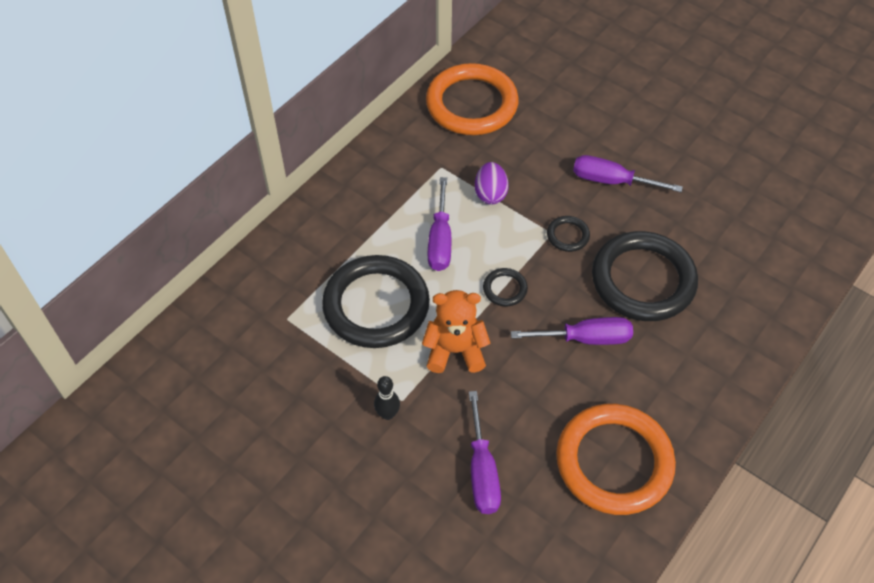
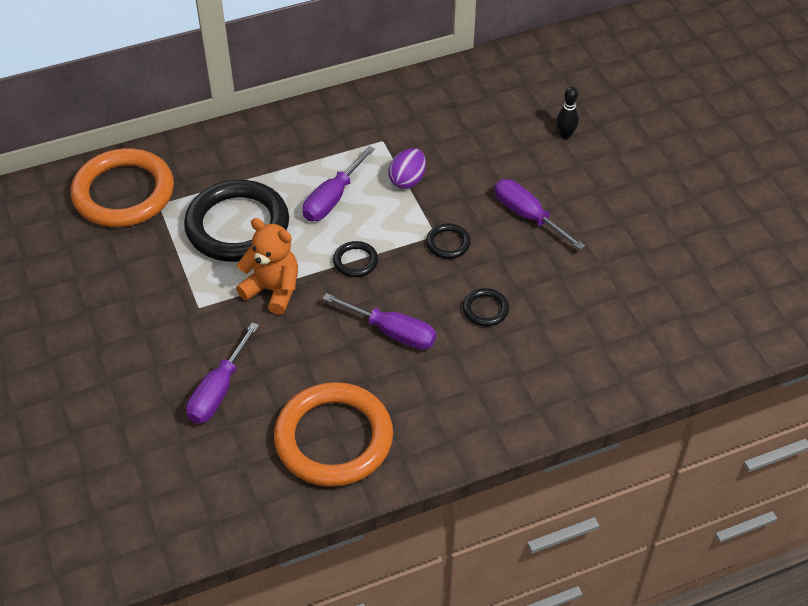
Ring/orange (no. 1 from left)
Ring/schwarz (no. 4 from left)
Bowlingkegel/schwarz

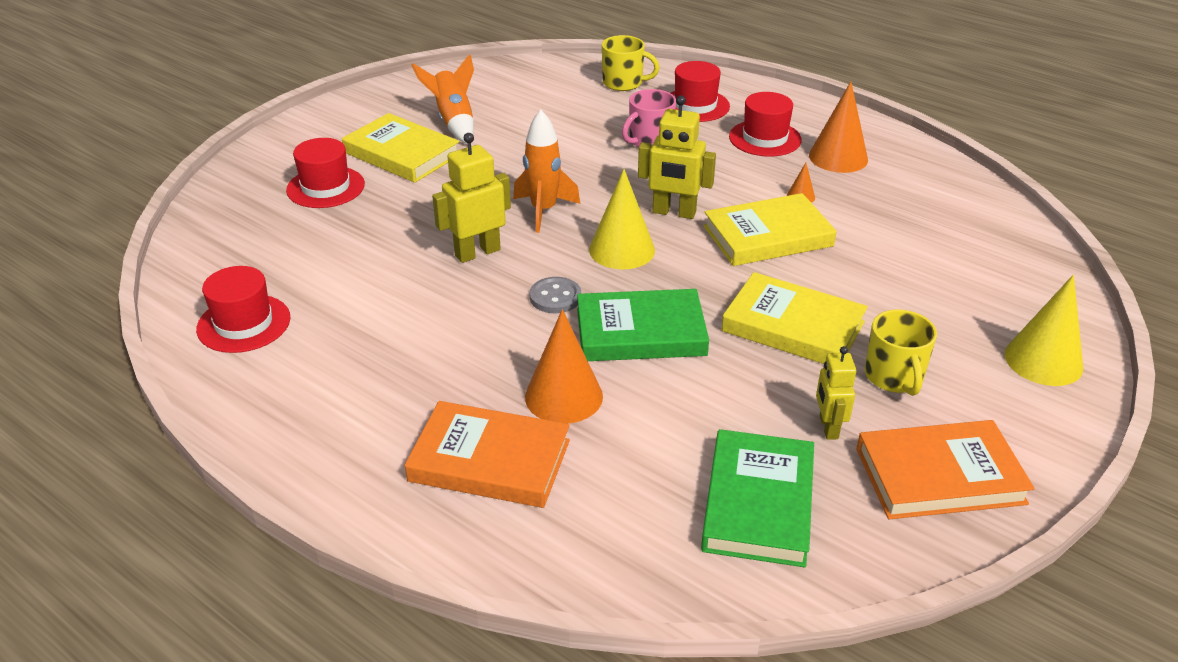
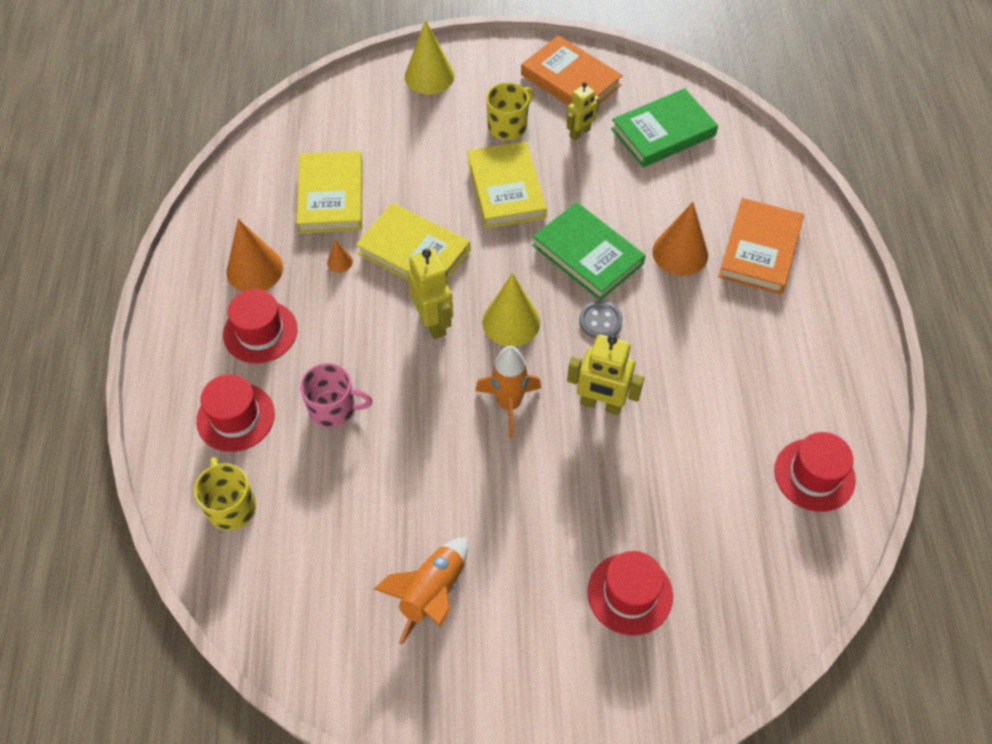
Buch/gelb (no. 1 from left)
Buch/orange (no. 2 from left)

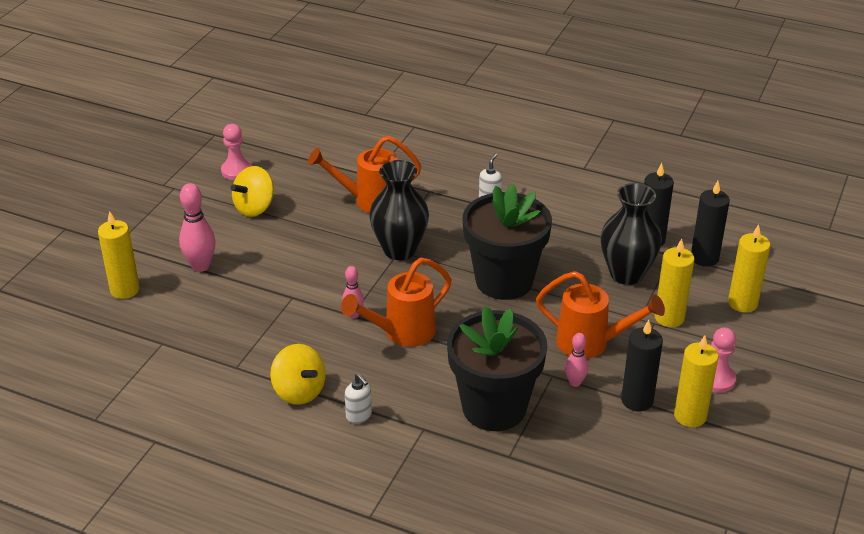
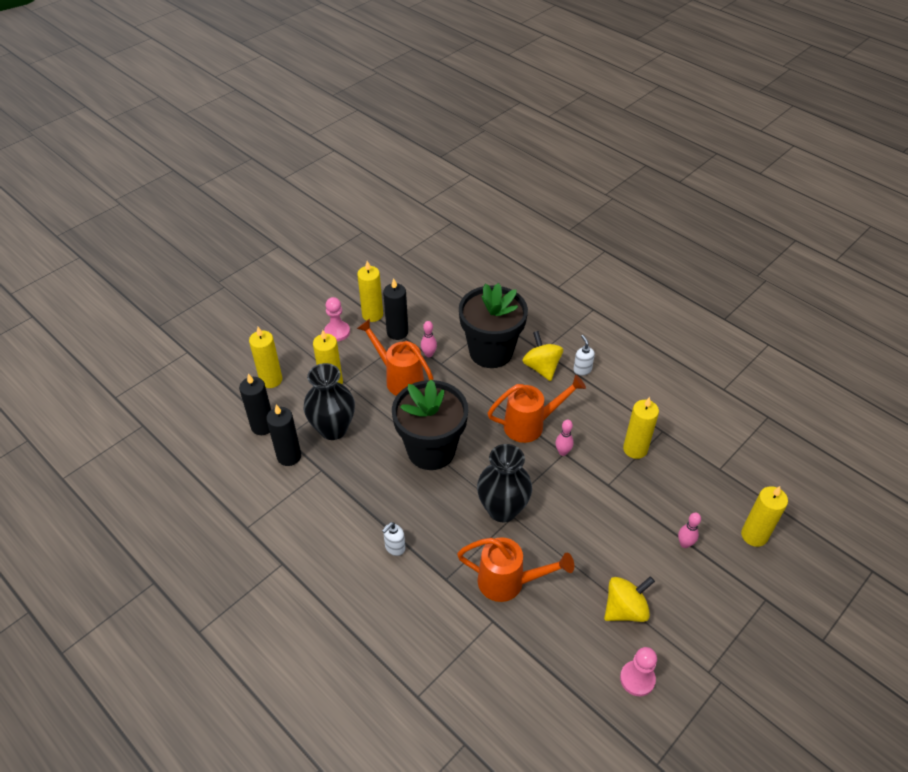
Bowlingkegel/rosa (no. 3 from left)
Kreisel/gelb (no. 1 from left)
Kerze/gelb (no. 4 from left)

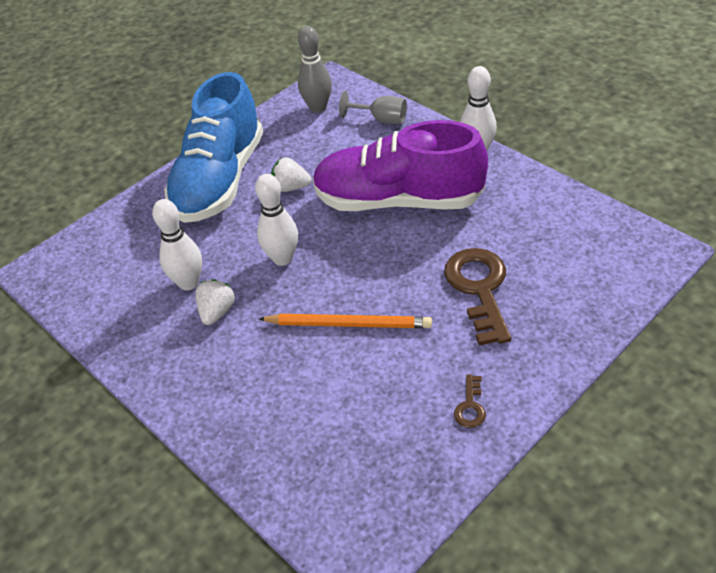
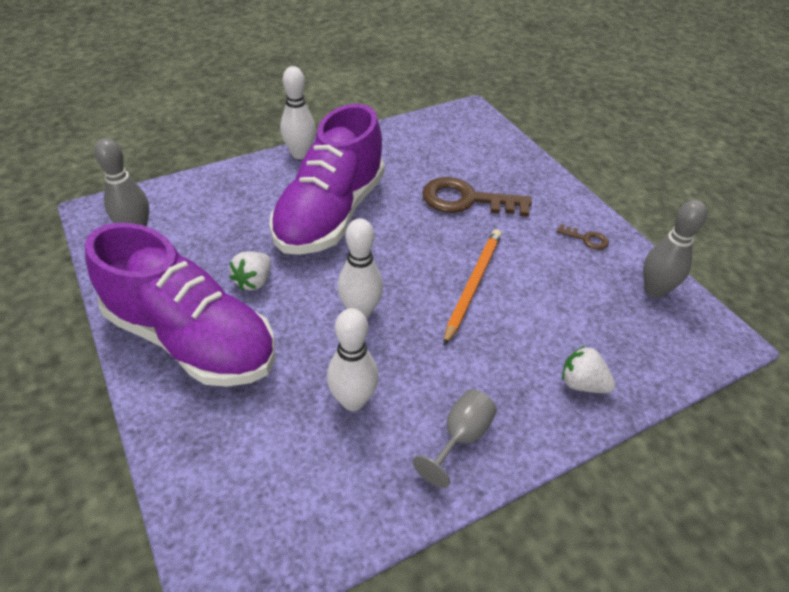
Schuh/lila (no. 1 from left)
Kelch/grau
Erdbeere/weiß (no. 2 from left)
Bowlingkegel/grau (no. 2 from left)

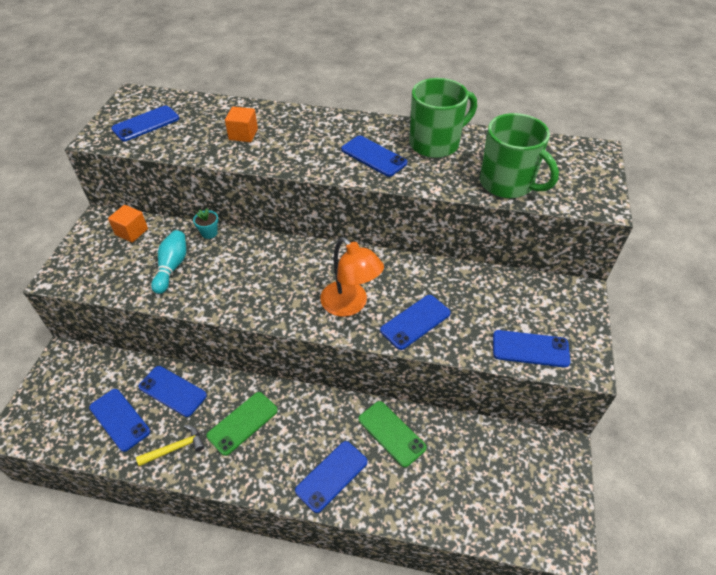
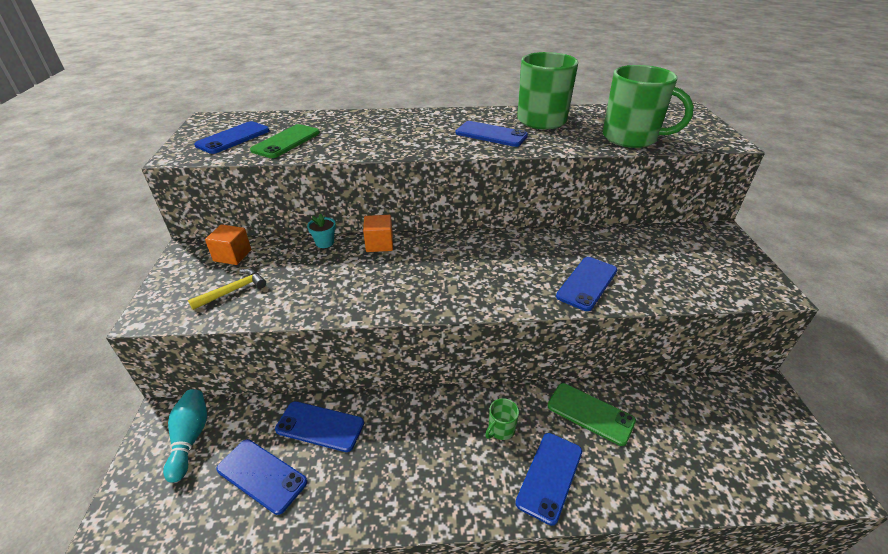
Kubus/orange (no. 2 from left)
Bowlingkegel/türkis
Lampe/orange
Handy/blau (no. 7 from left in the first image)
Handy/grün (no. 1 from left)
Hammer/gelb
Tasse/grün (no. 1 from left)

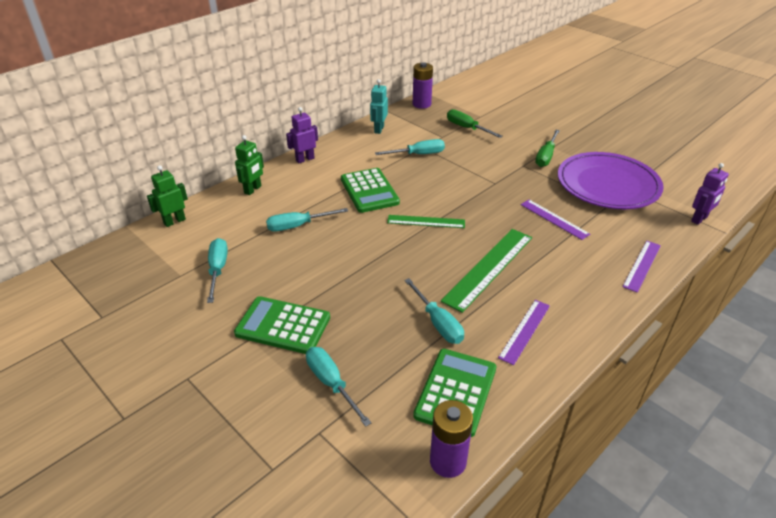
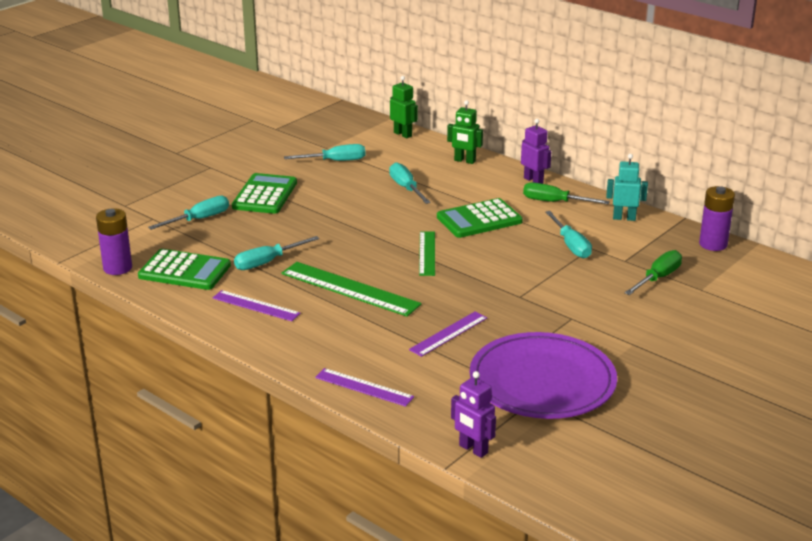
Schraubenzieher/grün (no. 1 from left)

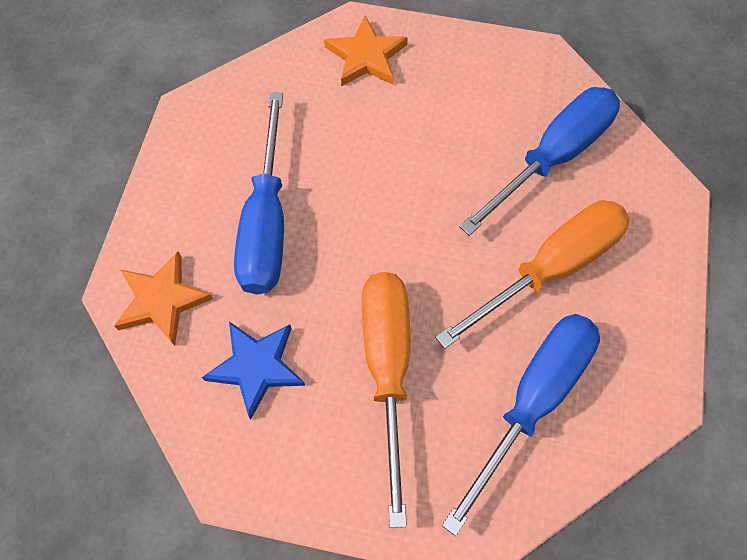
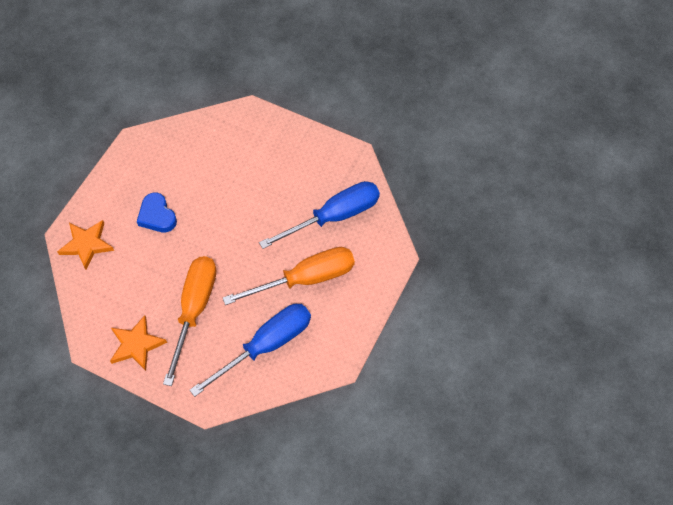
Stern/orange (no. 2 from left)
Herz/blau
Stern/blau

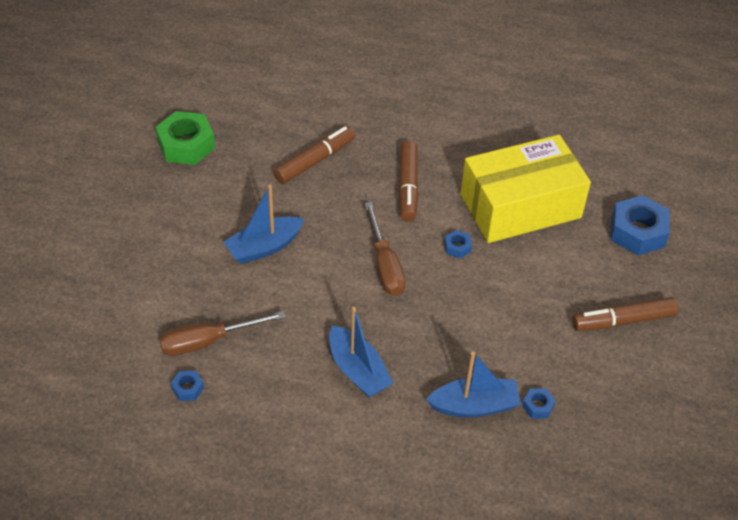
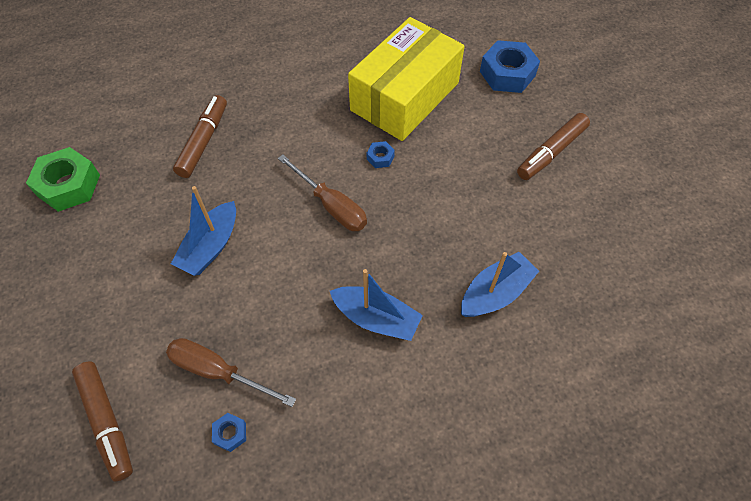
Filzstift/braun (no. 1 from left)
Schraubenzieher/braun (no. 1 from left)
Sechskantmutter/blau (no. 3 from left in the first image)

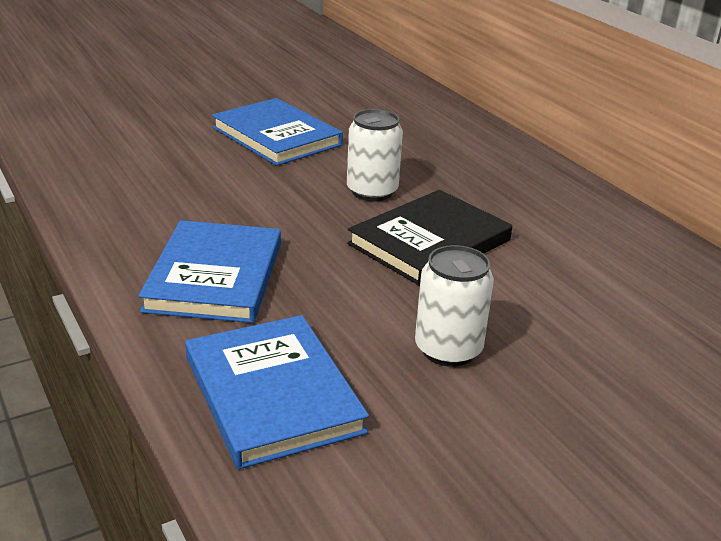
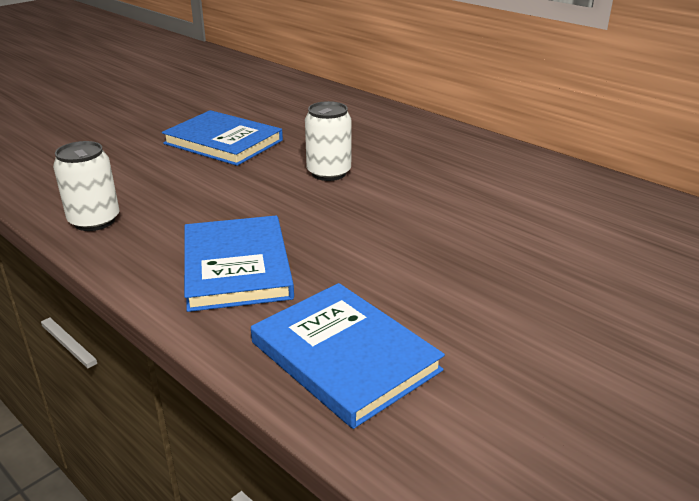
Buch/schwarz
Dose/weiß (no. 1 from left)

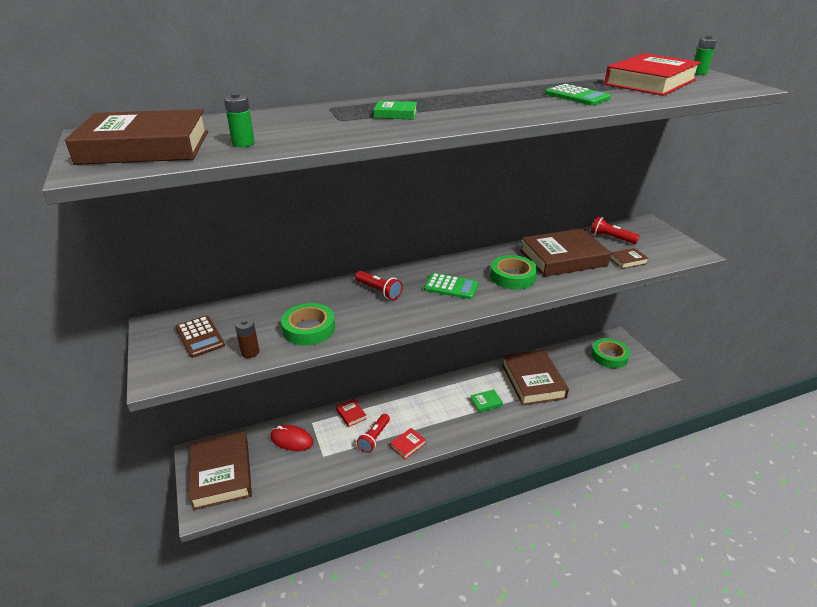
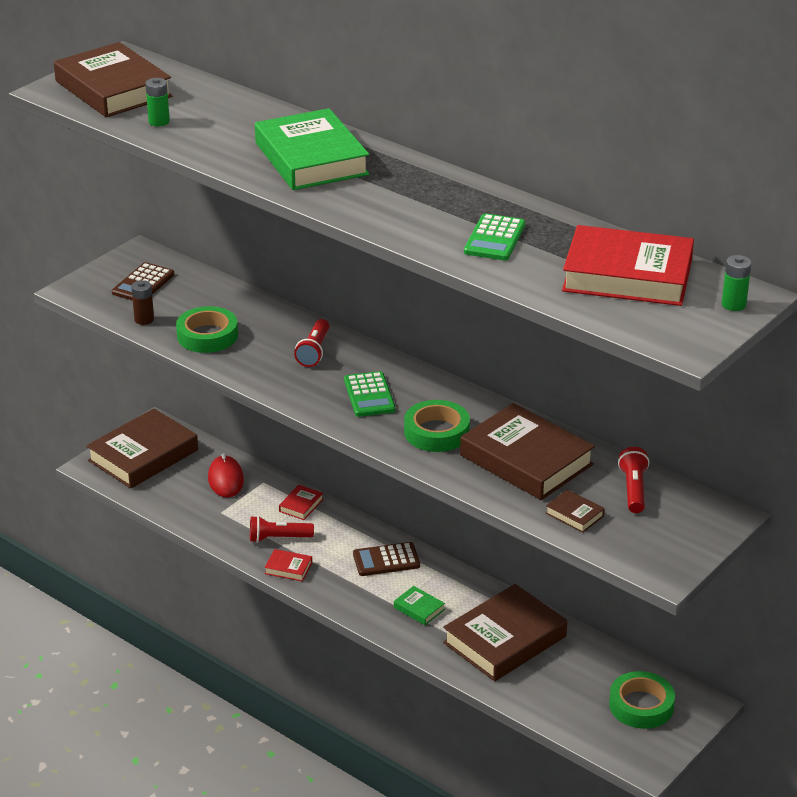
Buch/grün (no. 1 from left)
Taschenrechner/braun (no. 2 from left)

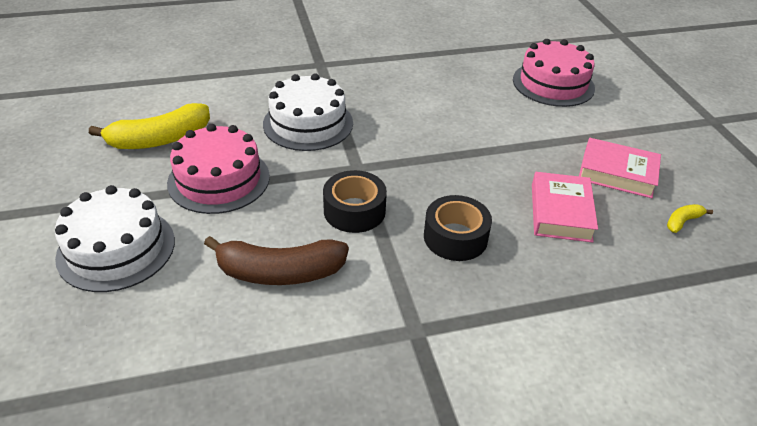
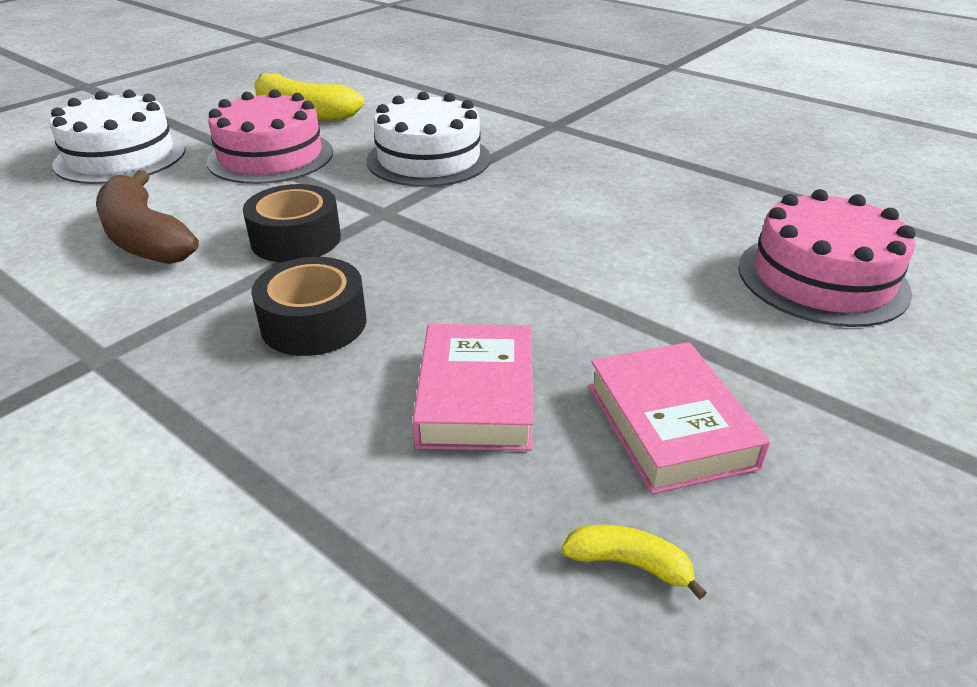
Buch/rosa (no. 1 from left)

